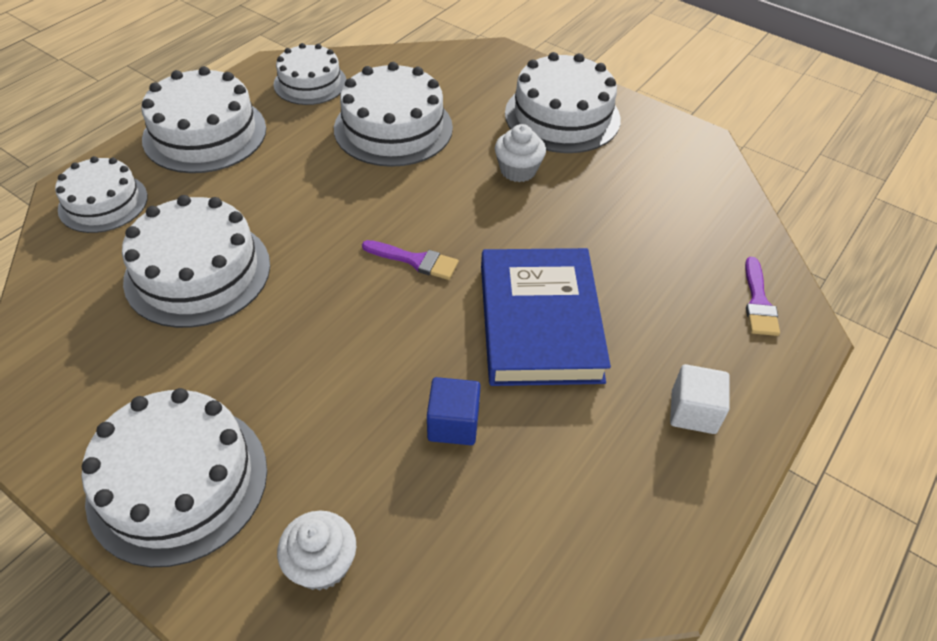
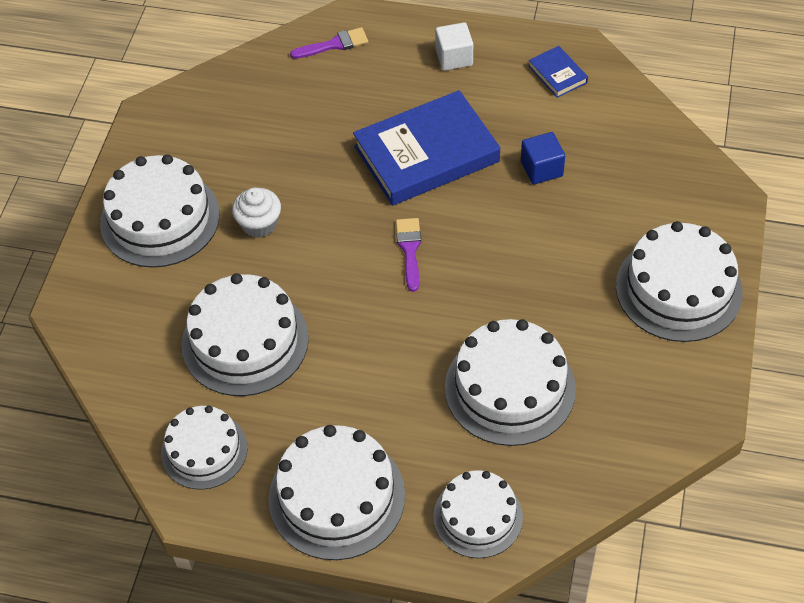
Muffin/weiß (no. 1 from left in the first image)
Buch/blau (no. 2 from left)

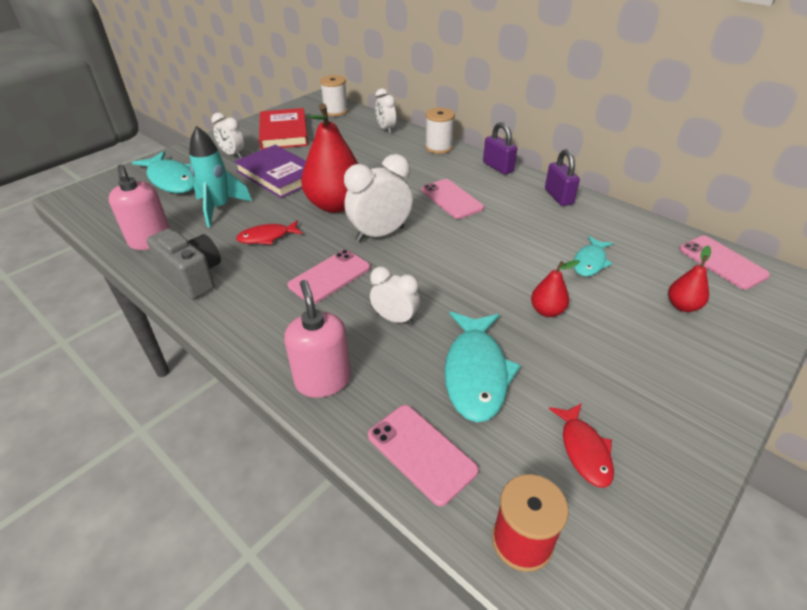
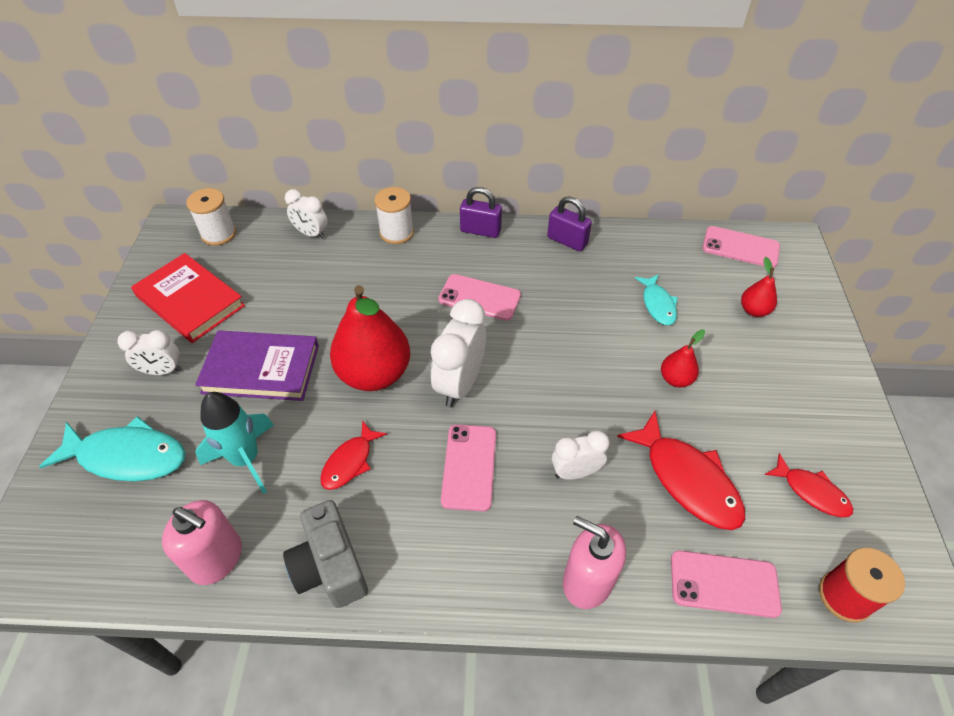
Kamera/grau
Fisch/rot (no. 2 from left)

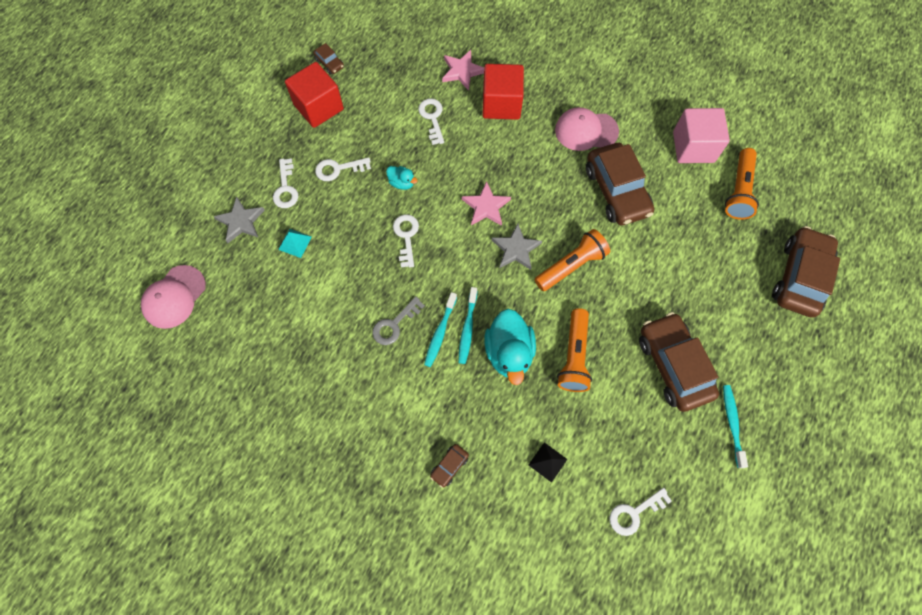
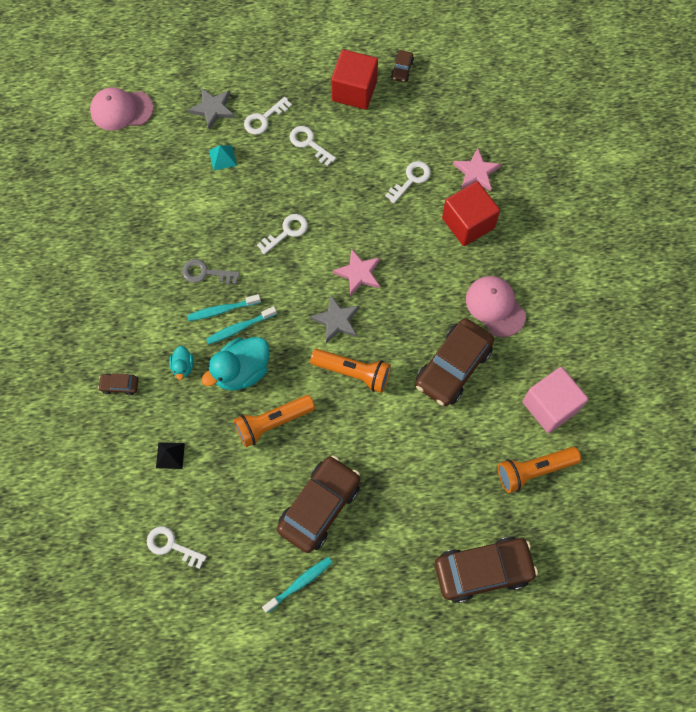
Ente/türkis (no. 1 from left)

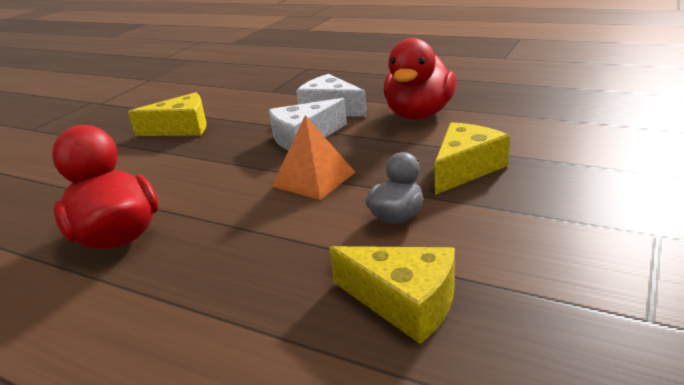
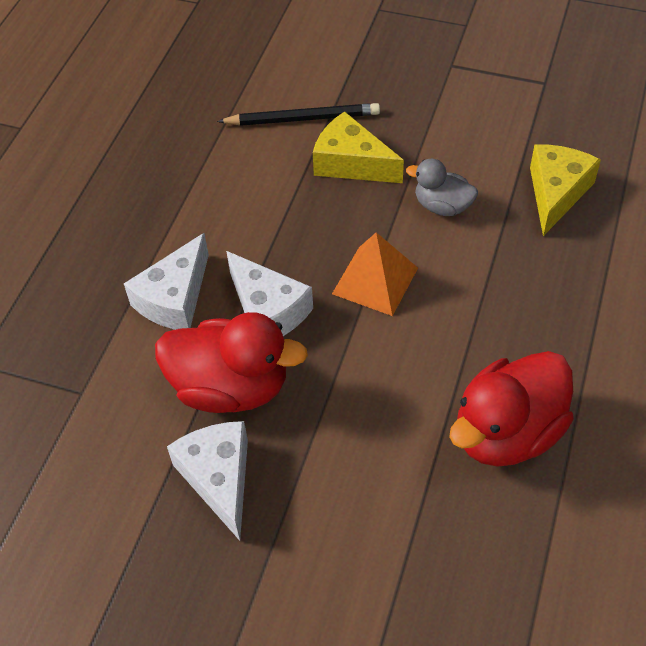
Ente/rot (no. 1 from left)
Käse/weiß (no. 2 from left)
Bleistift/schwarz

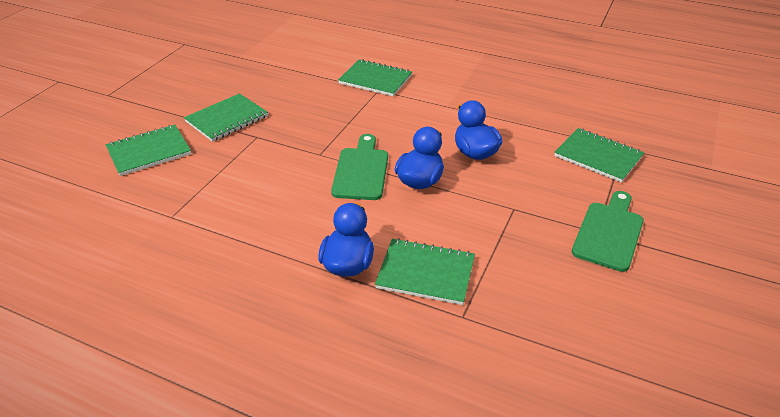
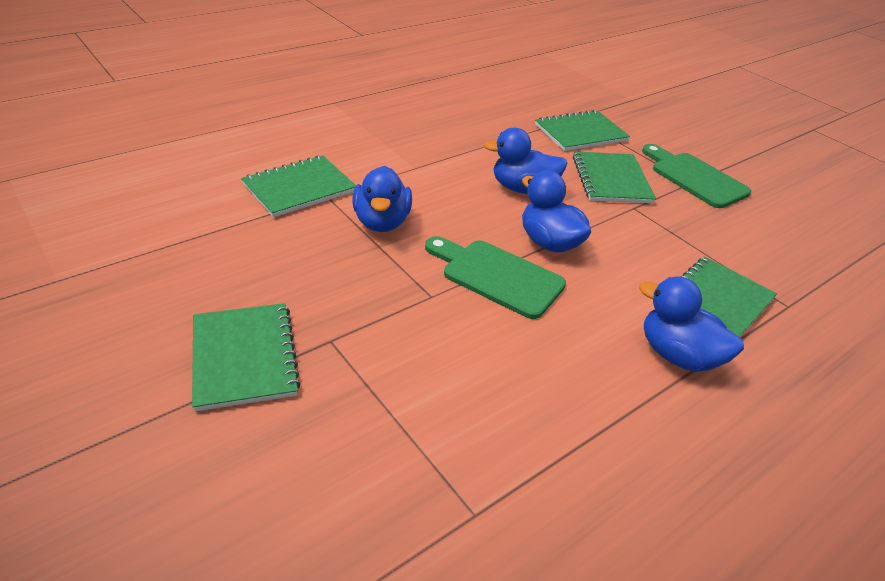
Notizbuch/grün (no. 4 from left)
Ente/blau (no. 1 from left)

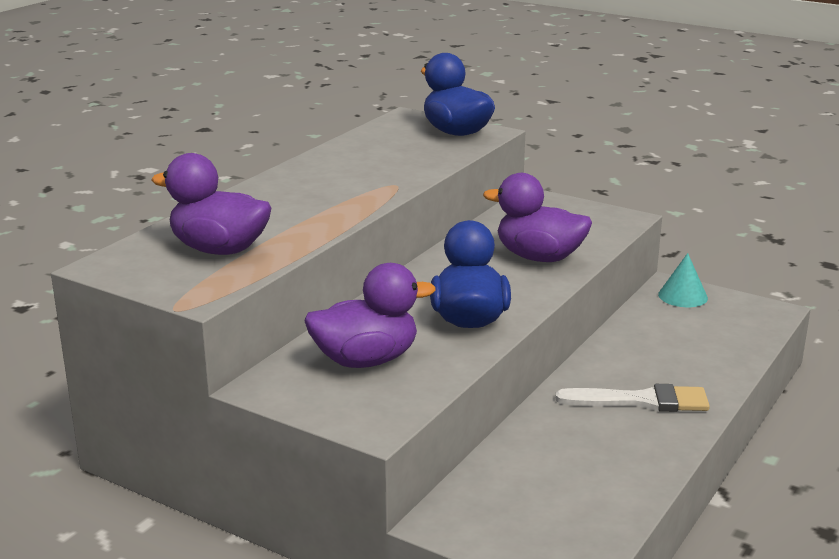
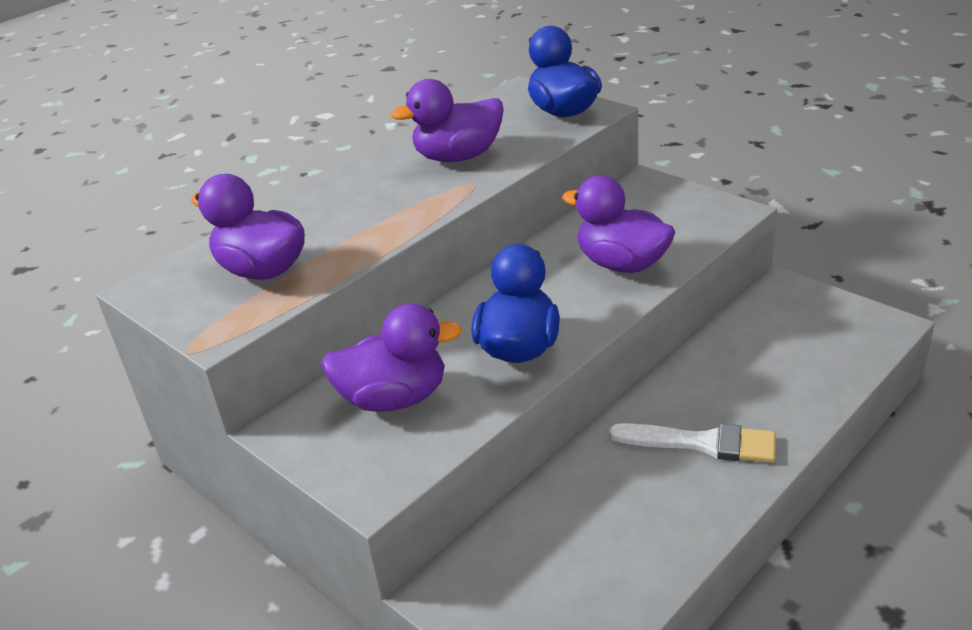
Kegel/türkis
Ente/lila (no. 3 from left)

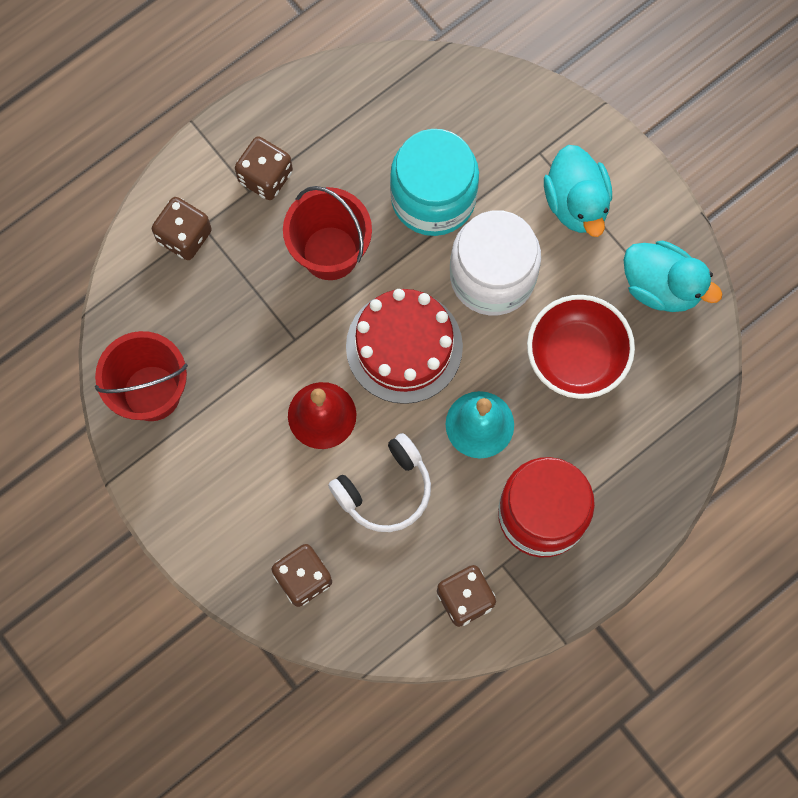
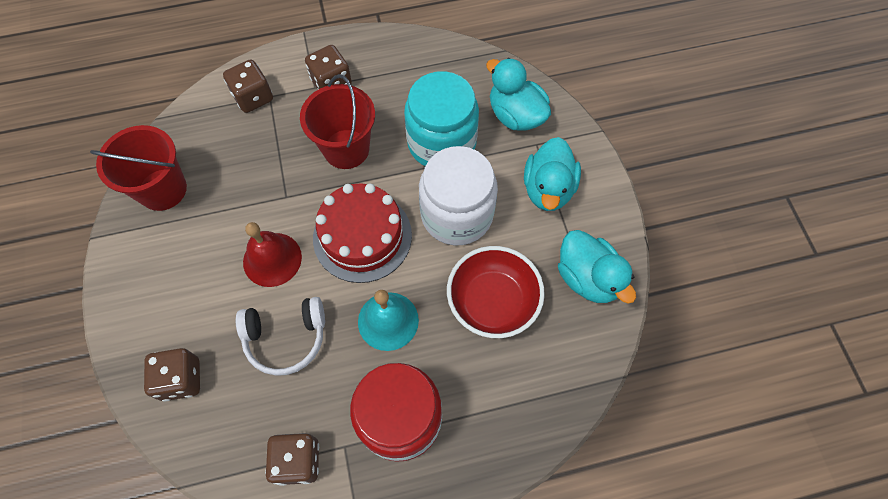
Ente/türkis (no. 1 from left)

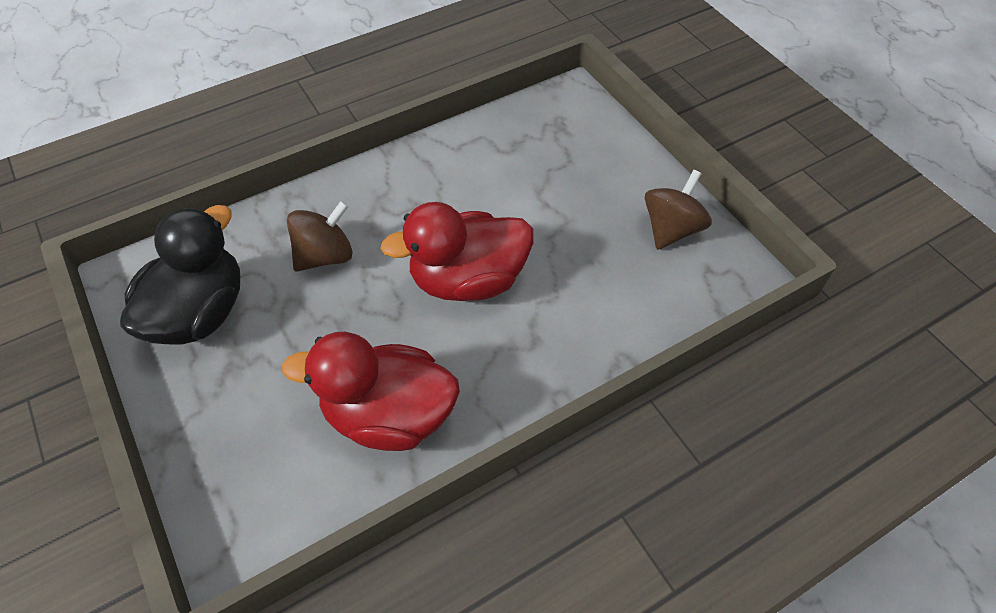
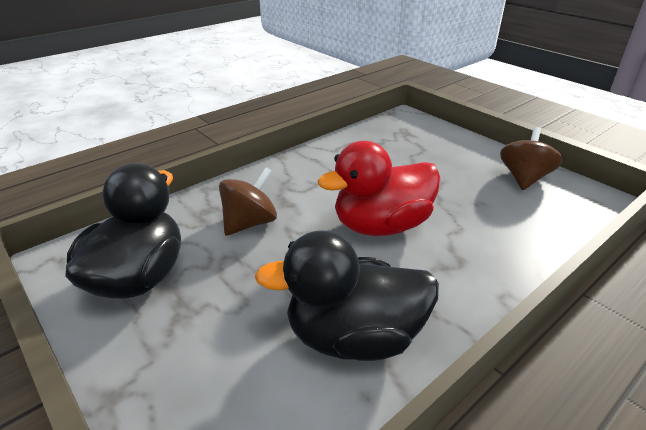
Ente/schwarz (no. 2 from left)

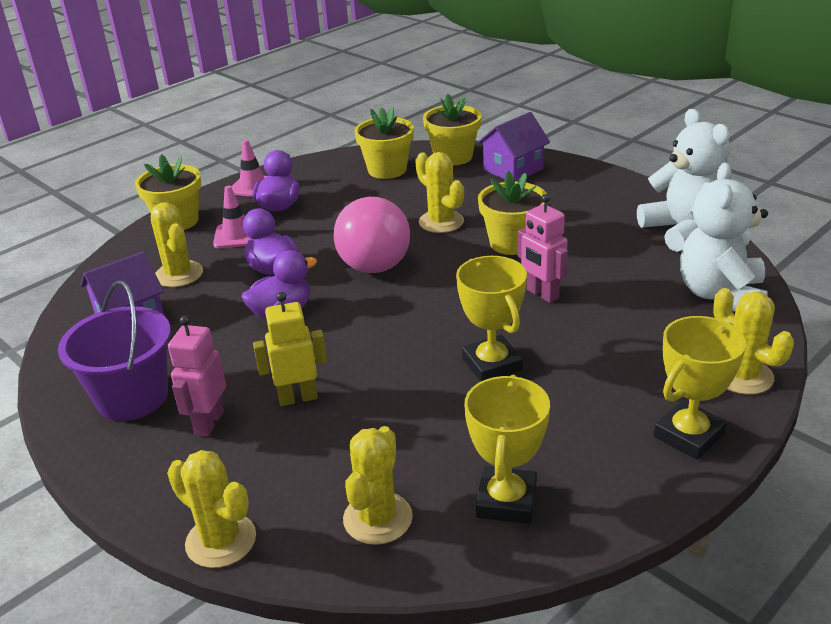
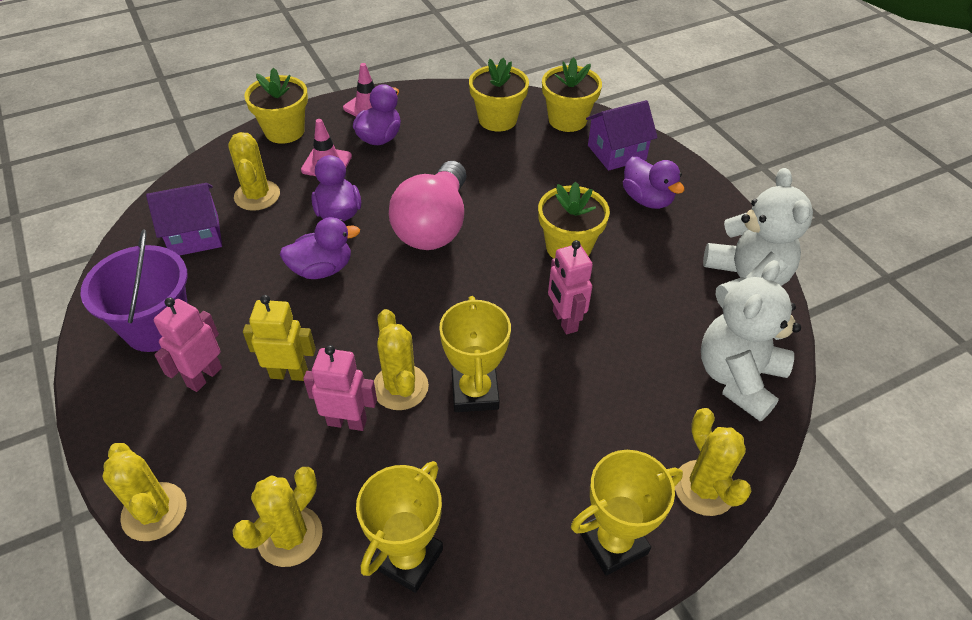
Kaktus/gelb (no. 4 from left)
Ente/lila (no. 4 from left)
Roboter/rosa (no. 2 from left)

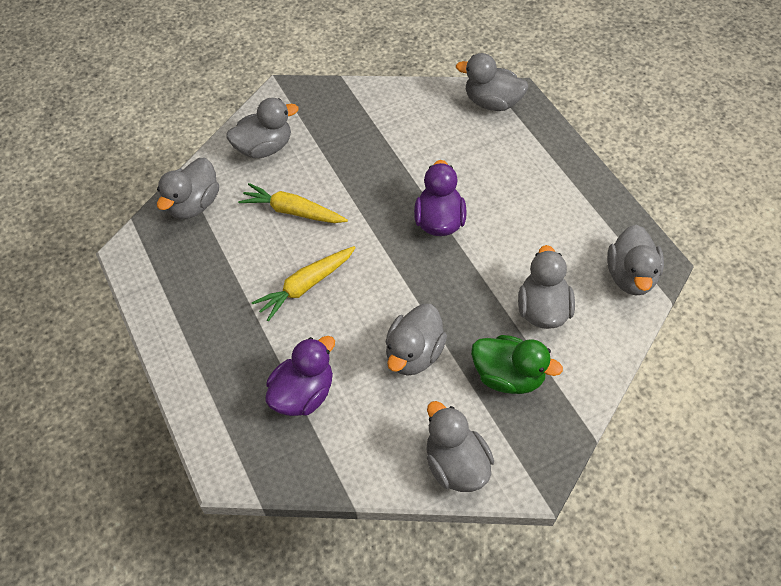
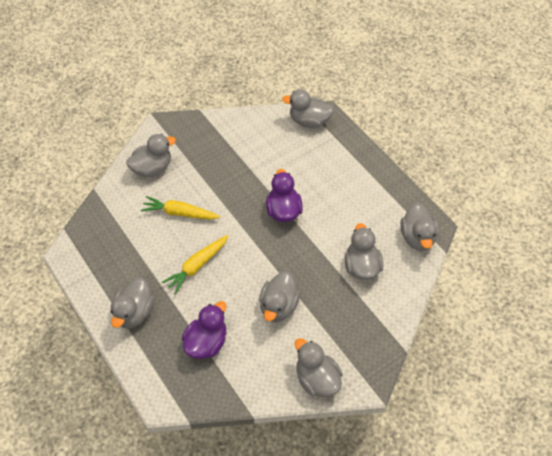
Ente/grau (no. 1 from left)
Ente/grün

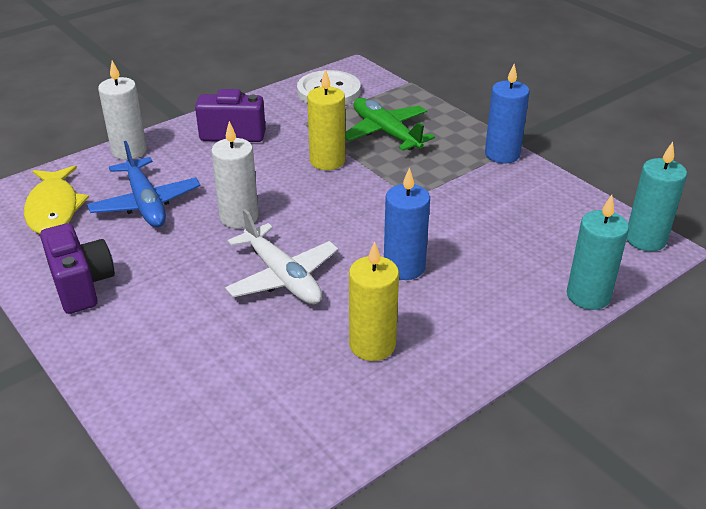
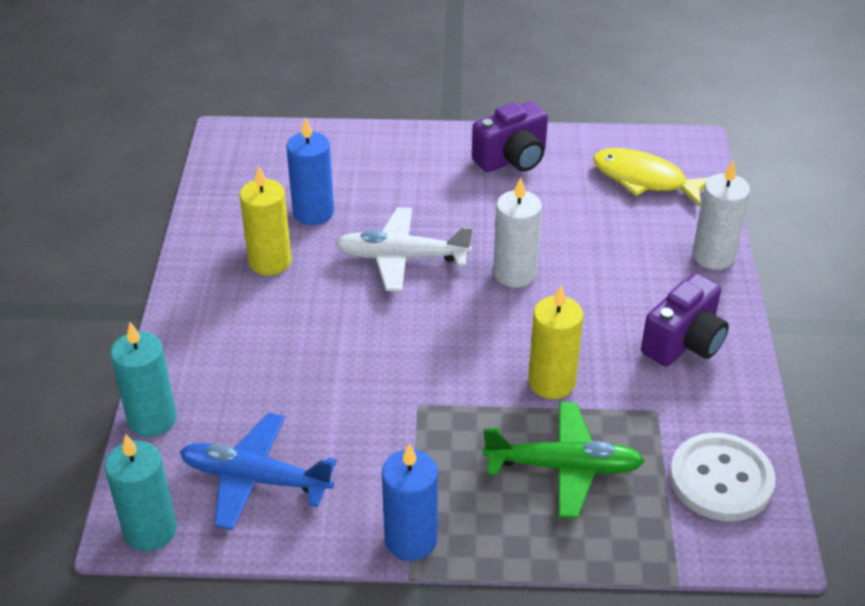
Flugzeug/blau
Kerze/blau (no. 1 from left)
Kamera/lila (no. 1 from left)

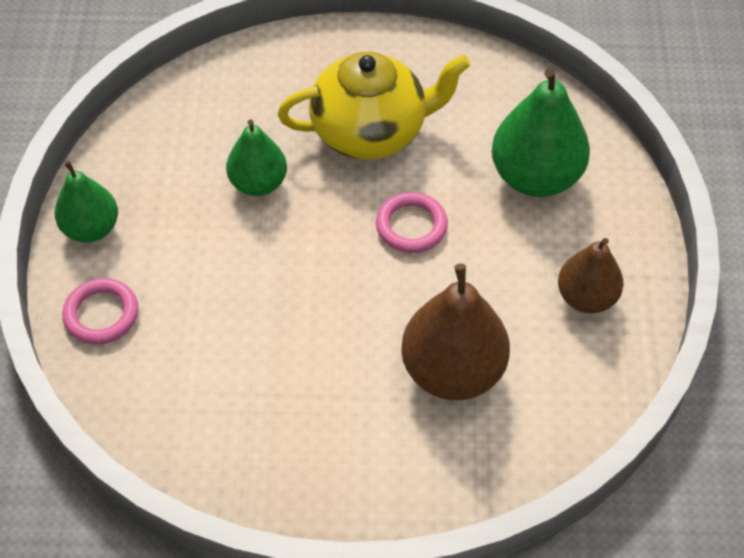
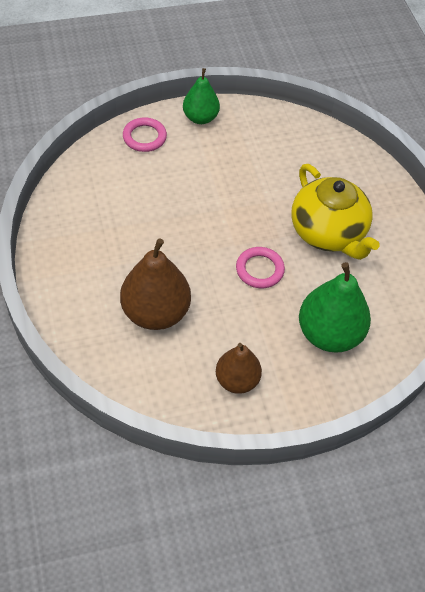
Birne/grün (no. 2 from left in the first image)

